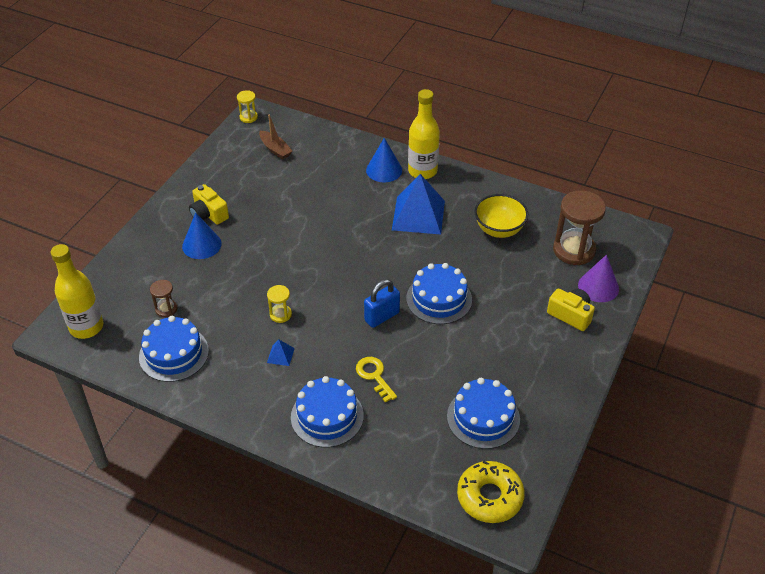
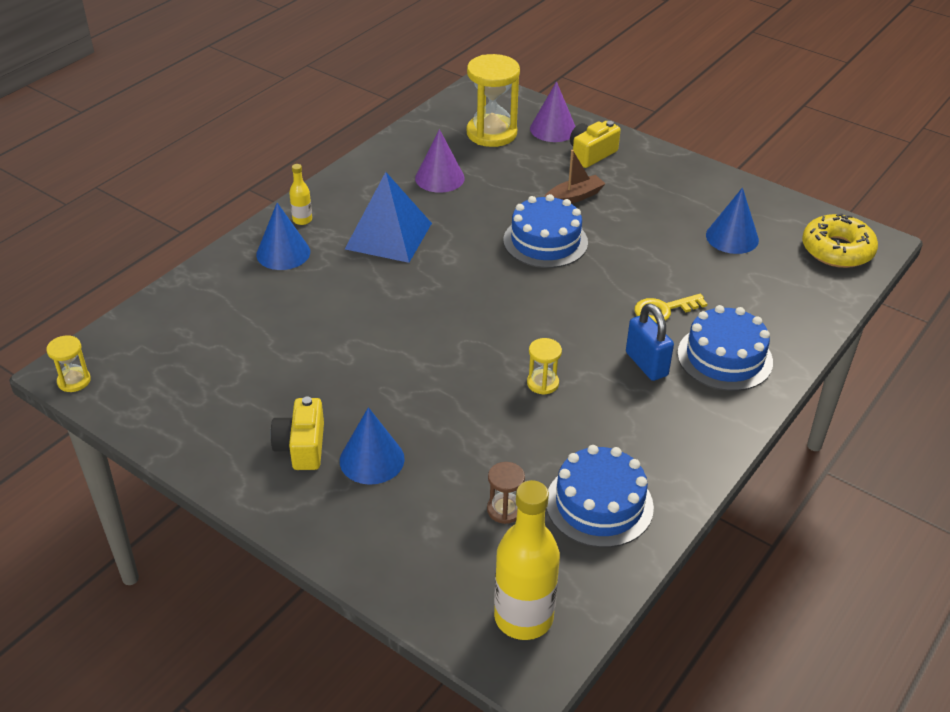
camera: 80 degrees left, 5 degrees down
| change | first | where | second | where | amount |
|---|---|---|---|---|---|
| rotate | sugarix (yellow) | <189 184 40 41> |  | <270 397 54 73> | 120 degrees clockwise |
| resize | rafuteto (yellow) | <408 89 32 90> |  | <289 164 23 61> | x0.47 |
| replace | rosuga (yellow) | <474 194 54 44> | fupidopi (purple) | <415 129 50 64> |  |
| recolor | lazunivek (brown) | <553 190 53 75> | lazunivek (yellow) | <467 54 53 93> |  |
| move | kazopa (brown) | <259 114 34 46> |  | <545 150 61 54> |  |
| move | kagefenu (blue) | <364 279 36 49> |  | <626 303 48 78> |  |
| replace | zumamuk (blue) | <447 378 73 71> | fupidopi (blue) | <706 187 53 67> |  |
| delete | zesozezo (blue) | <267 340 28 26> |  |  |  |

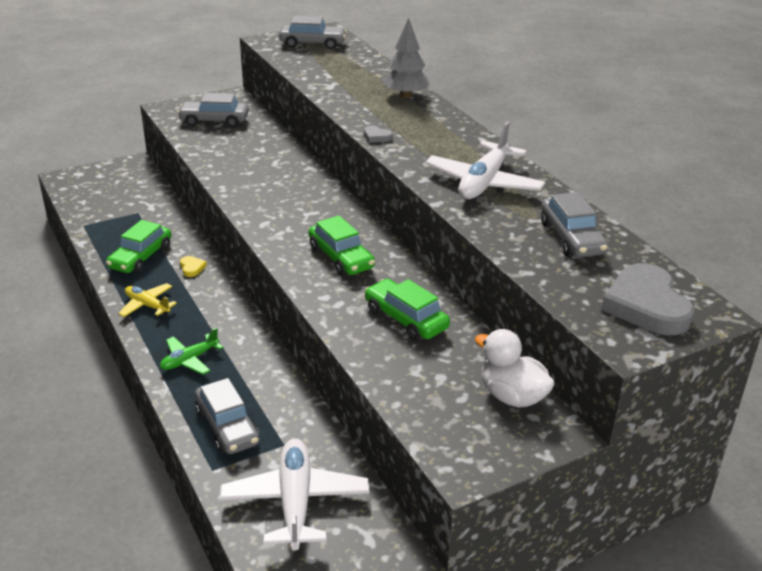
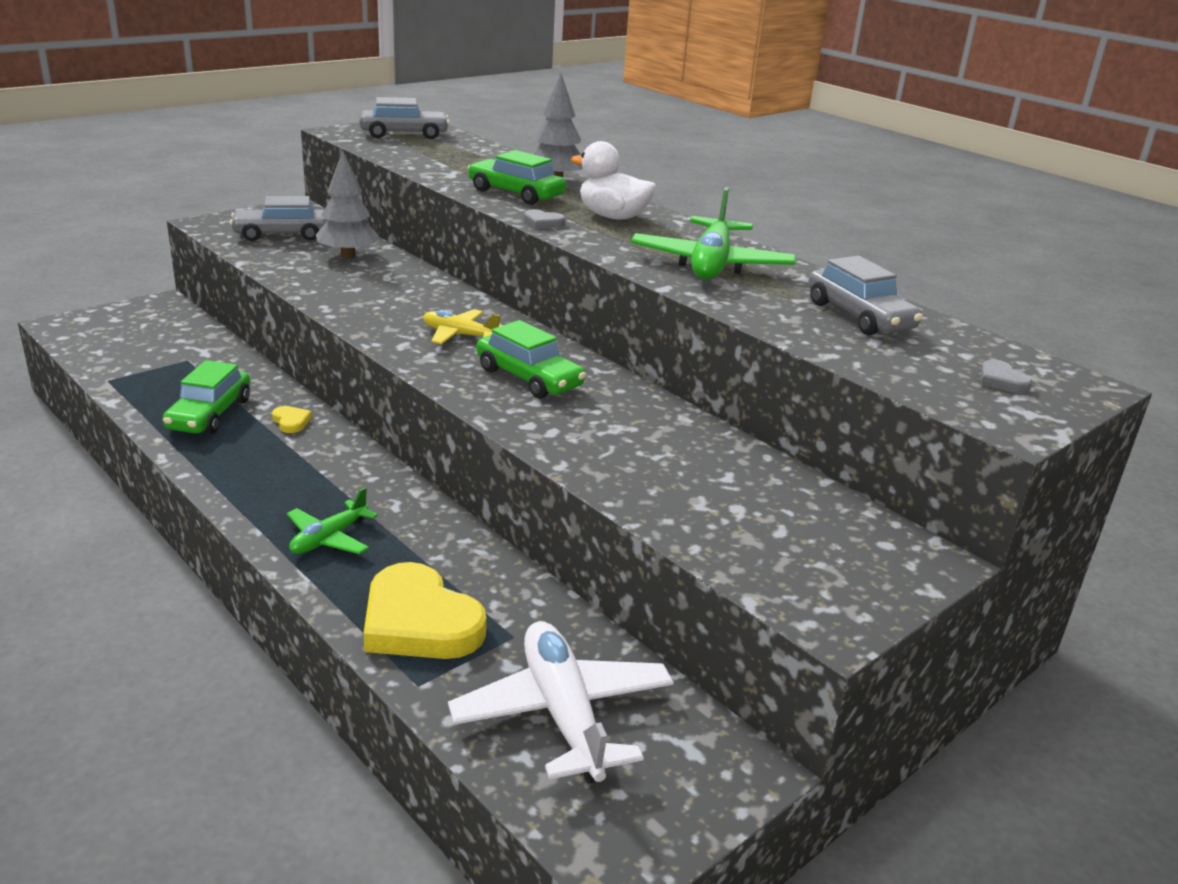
camera: 15 degrees left, 5 degrees down
| change | first | where | second | where | amount |
|---|---|---|---|---|---|
| insert |  |  | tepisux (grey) | <316 150 63 108> |  |
| replace | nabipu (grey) | <195 378 64 76> | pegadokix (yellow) | <363 562 123 97> |  |
| move | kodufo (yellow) | <118 283 59 34> |  | <423 309 80 35> |  |
| move | nabipu (green) | <365 279 85 62> |  | <468 150 98 55> |  |
| move | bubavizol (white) | <475 329 80 79> |  | <571 141 85 79> |  |
| recolor | kodufo (white) | <425 121 120 78> | kodufo (green) | <631 187 165 93> |  |
| resize | pegadokix (grey) | <601 263 94 72> |  | <981 359 52 34> | x0.42 |

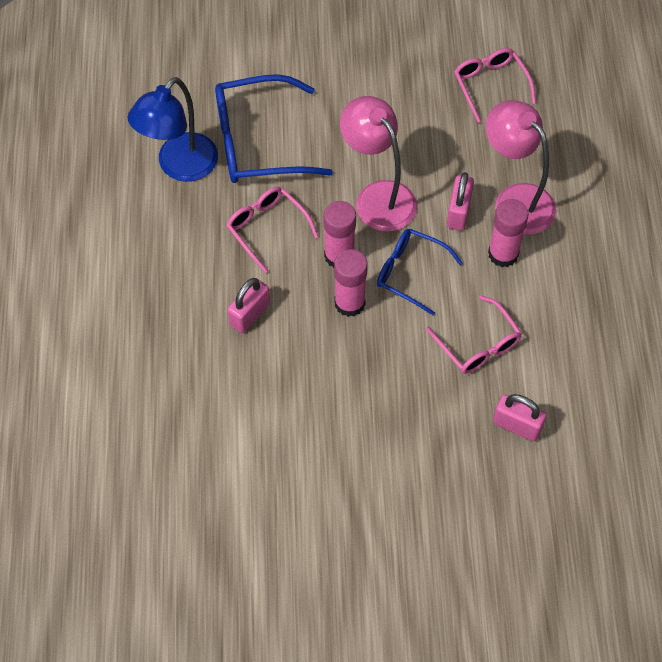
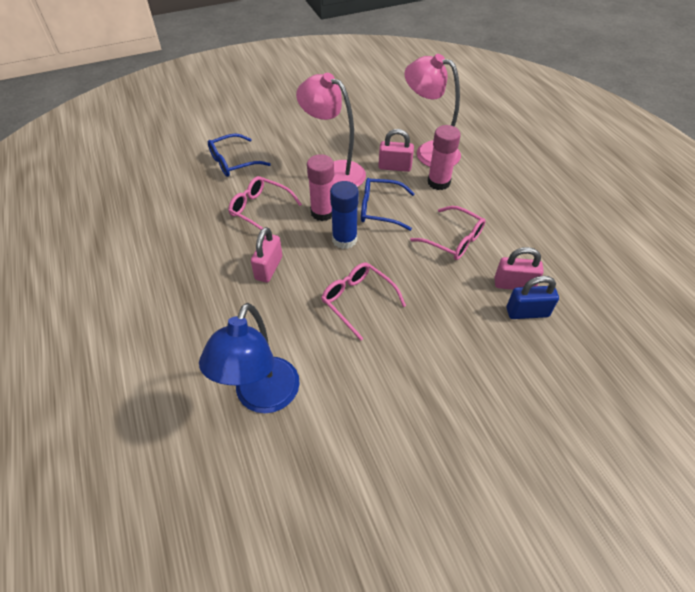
camera: 20 degrees left, 10 degrees down
| change | first | where | second | where | amount |
|---|---|---|---|---|---|
| move | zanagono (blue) | <128 77 90 105> |  | <199 303 101 110> |  |
| resize | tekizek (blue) | <215 74 118 109> |  | <208 133 63 44> | x0.60 |
| move | tekizek (pink) | <454 48 82 75> |  | <321 262 85 79> |  |
| recolor | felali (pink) | <334 249 34 68> | felali (blue) | <330 181 29 68> |  |
| rotate | kagefenu (pink) | <447 172 27 58> |  | <378 129 36 43> | 75 degrees counterclockwise |
| insert |  |  | kagefenu (blue) | <506 276 53 43> |  |

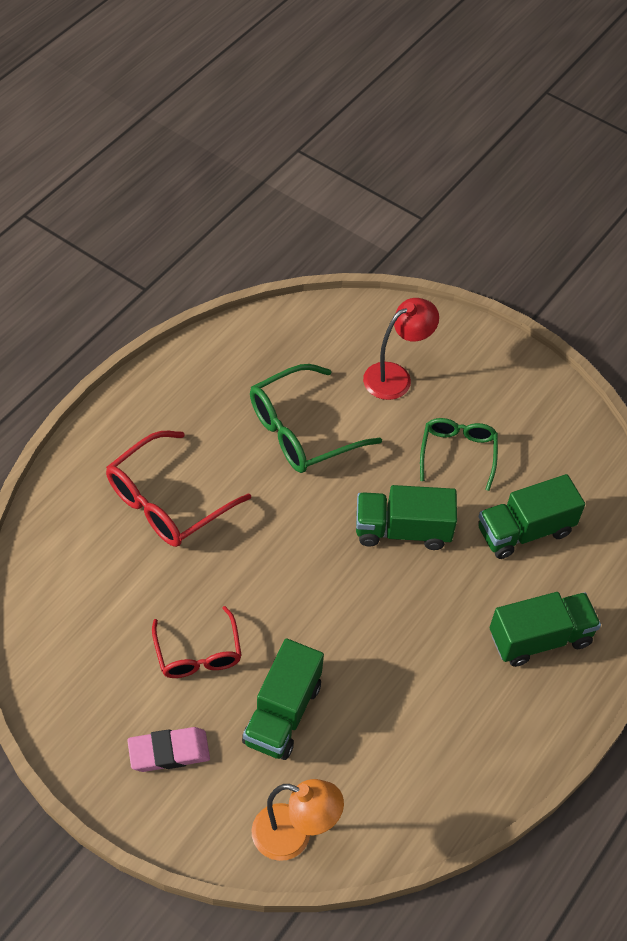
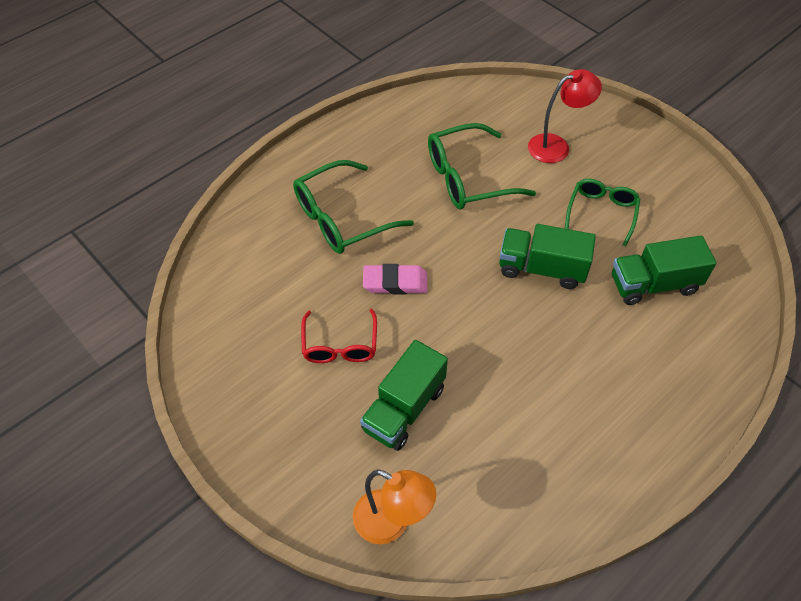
camera: 15 degrees right, 0 degrees up
| change | first | where | second | where | amount |
|---|---|---|---|---|---|
| recolor | tekizek (red) | <106 431 145 116> | tekizek (green) | <293 160 121 94> |  |
| move | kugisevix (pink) | <127 727 83 45> |  | <363 264 64 30> |  |
| delete | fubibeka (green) | <490 592 111 75> |  |  |  |

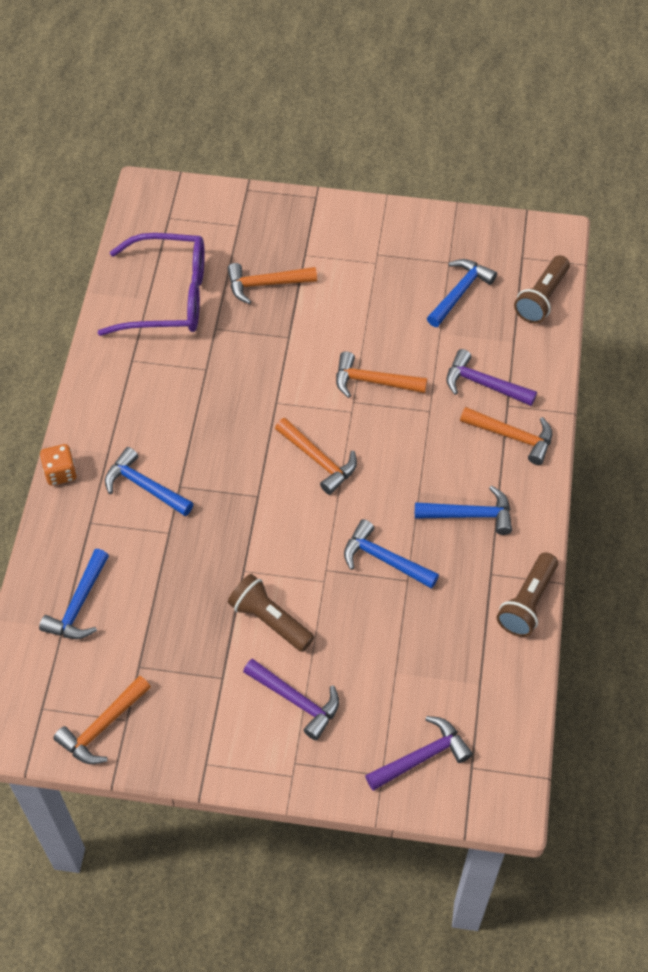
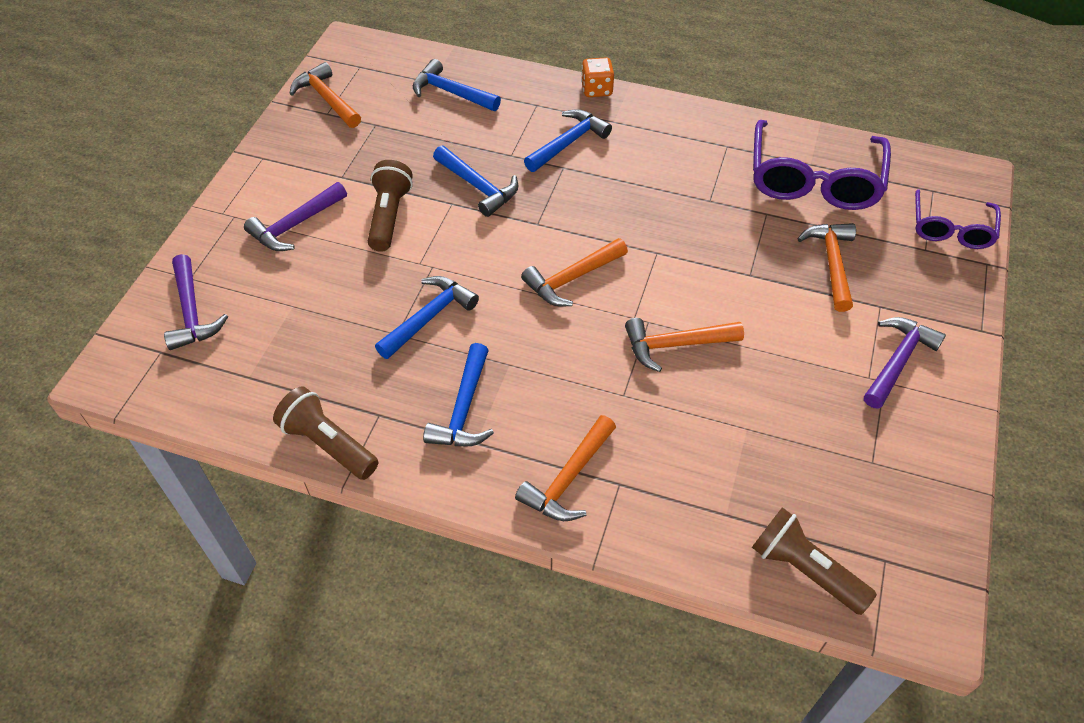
camera: 100 degrees right, 5 degrees down
| change | first | where | second | where | amount |
|---|---|---|---|---|---|
| rotate | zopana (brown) | <228 574 86 78> |  | <368 160 45 92> | 45 degrees counterclockwise |
| move | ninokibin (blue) | <427 259 70 68> |  | <433 145 85 72> |  |
| rotate | ninokibin (orange) | <336 351 91 47> |  | <625 318 119 54> | 120 degrees counterclockwise |
| move | ninokibin (purple) | <447 349 90 57> |  | <864 317 82 92> |  |
| insert |  |  | tekizek (purple) | <915 189 86 60> |  |

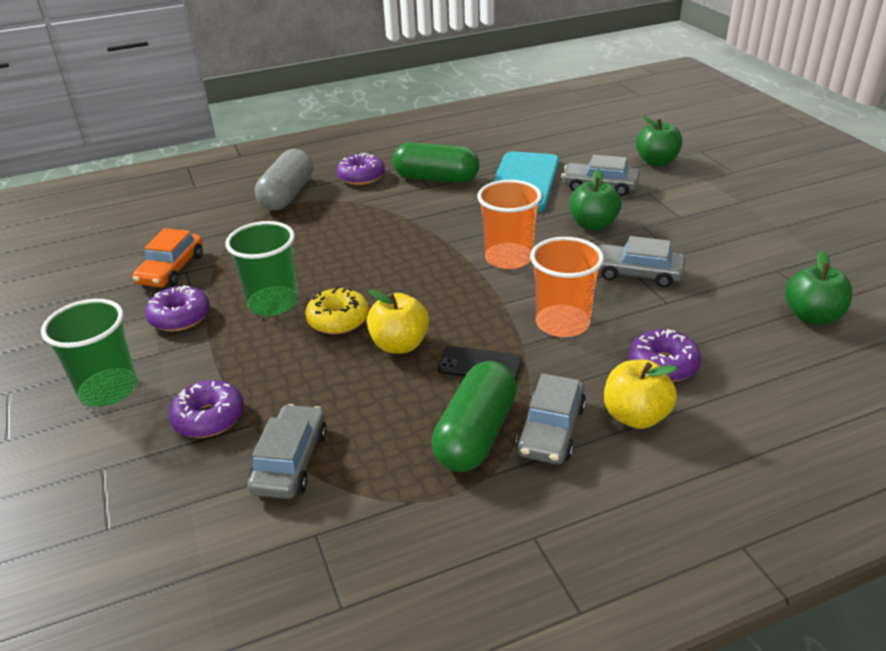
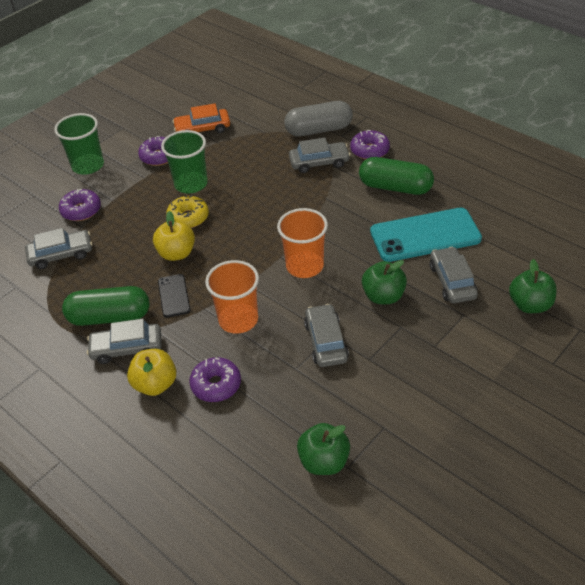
camera: 65 degrees right, 10 degrees up
| change | first | where | second | where | amount |
|---|---|---|---|---|---|
| insert |  |  | nabipu (grey) | <289 138 61 35> |  |
| rotate | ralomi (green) | <393 142 87 41> |  | <359 157 75 38> | 60 degrees counterclockwise |

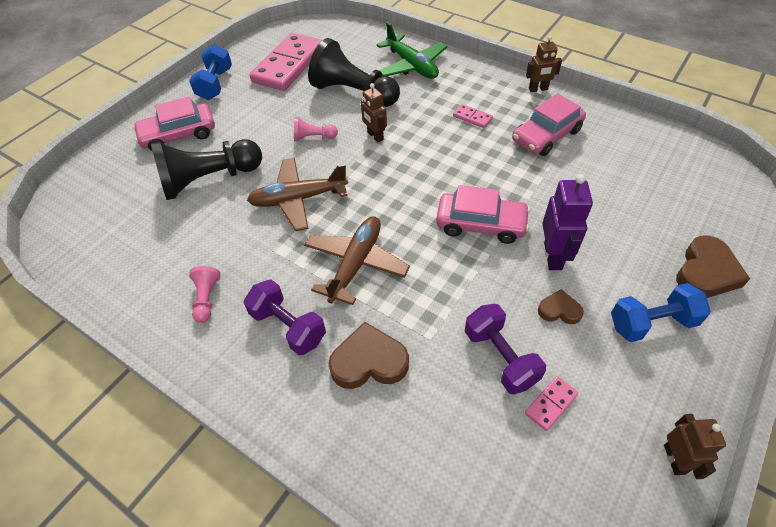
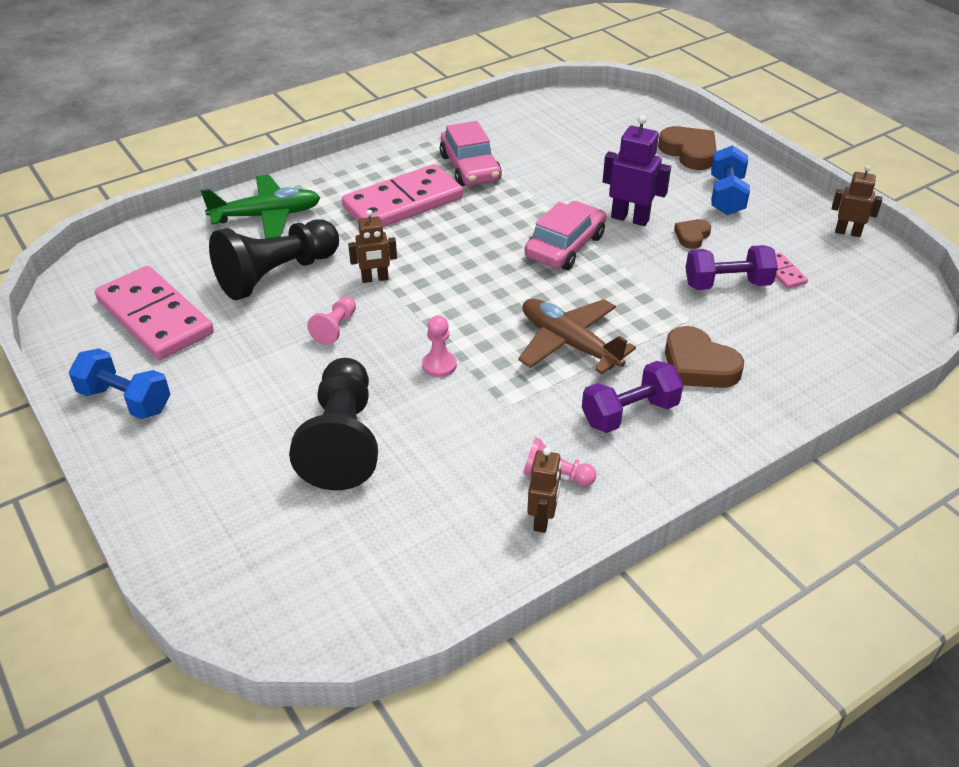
camera: 70 degrees left, 10 degrees down
| change | first | where | second | where | amount |
|---|---|---|---|---|---|
| resize | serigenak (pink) | <453 104 40 24> |  | <342 164 121 63> | x2.46 |
| replace | kodufo (brown) | <247 158 101 73> | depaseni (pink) | <422 316 35 61> |  |
| move | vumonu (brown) | <526 36 36 56> |  | <527 447 34 86> |  |
| rotate | pegadokix (brown) | <328 322 81 67> |  | <665 326 79 62> | 60 degrees counterclockwise |
| delete | nabipu (pink) | <133 96 82 55> |  |  |  |

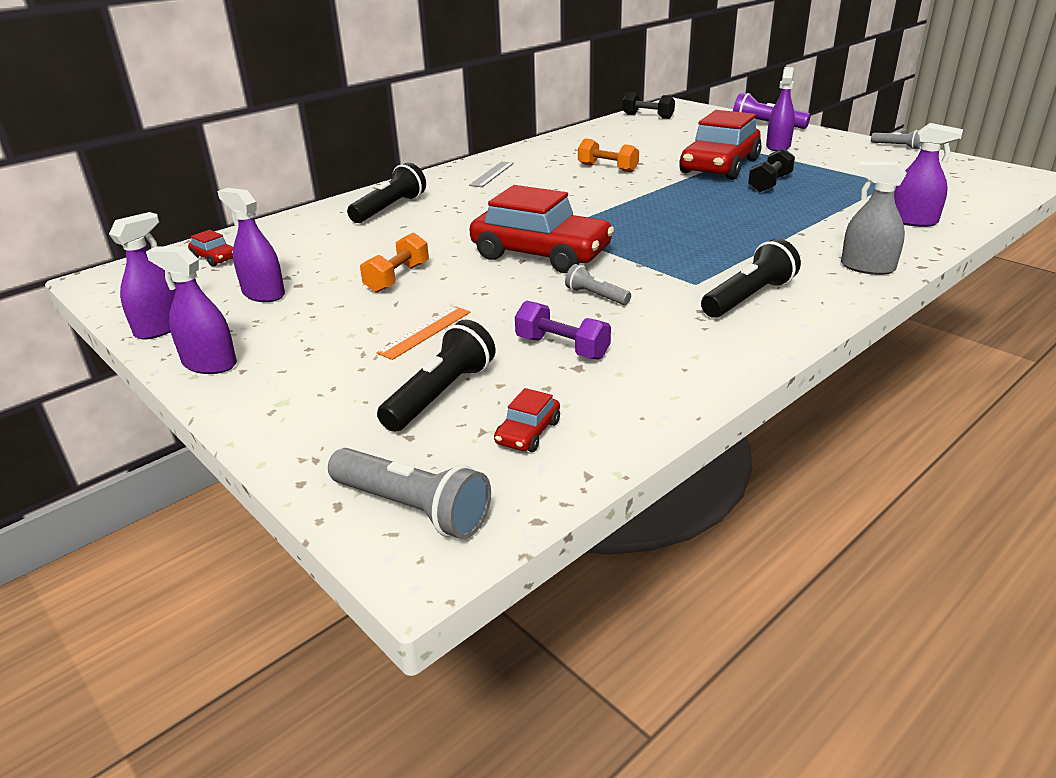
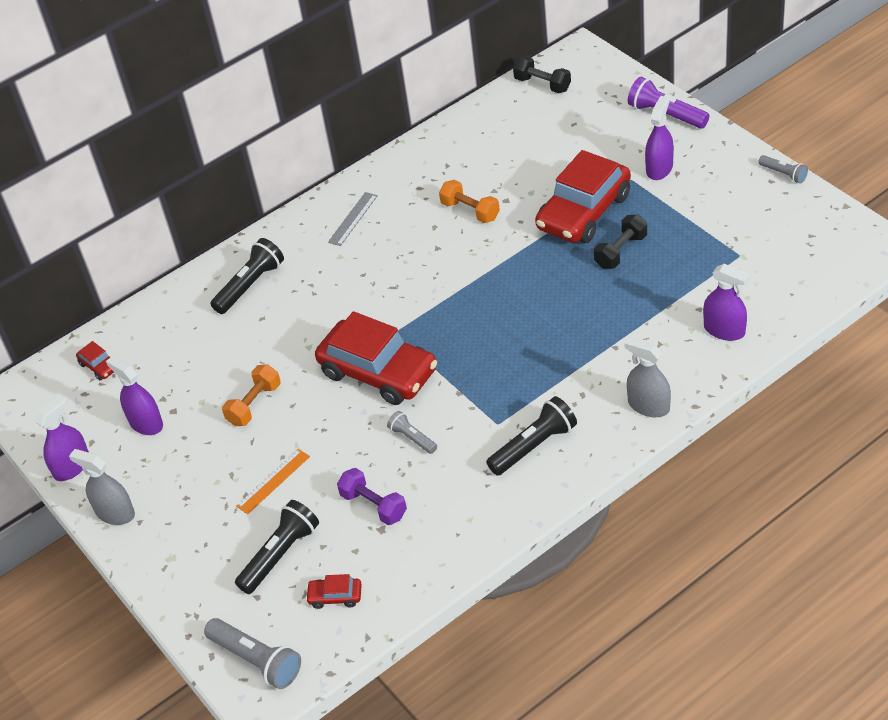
camera: 10 degrees right, 15 degrees up
| change | first | where | second | where | amount |
|---|---|---|---|---|---|
| recolor | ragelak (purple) | <146 246 91 128> | ragelak (grey) | <69 449 66 76> |  |
| rotate | nabipu (red) | <494 388 66 64> |  | <306 574 56 35> | 60 degrees clockwise |

